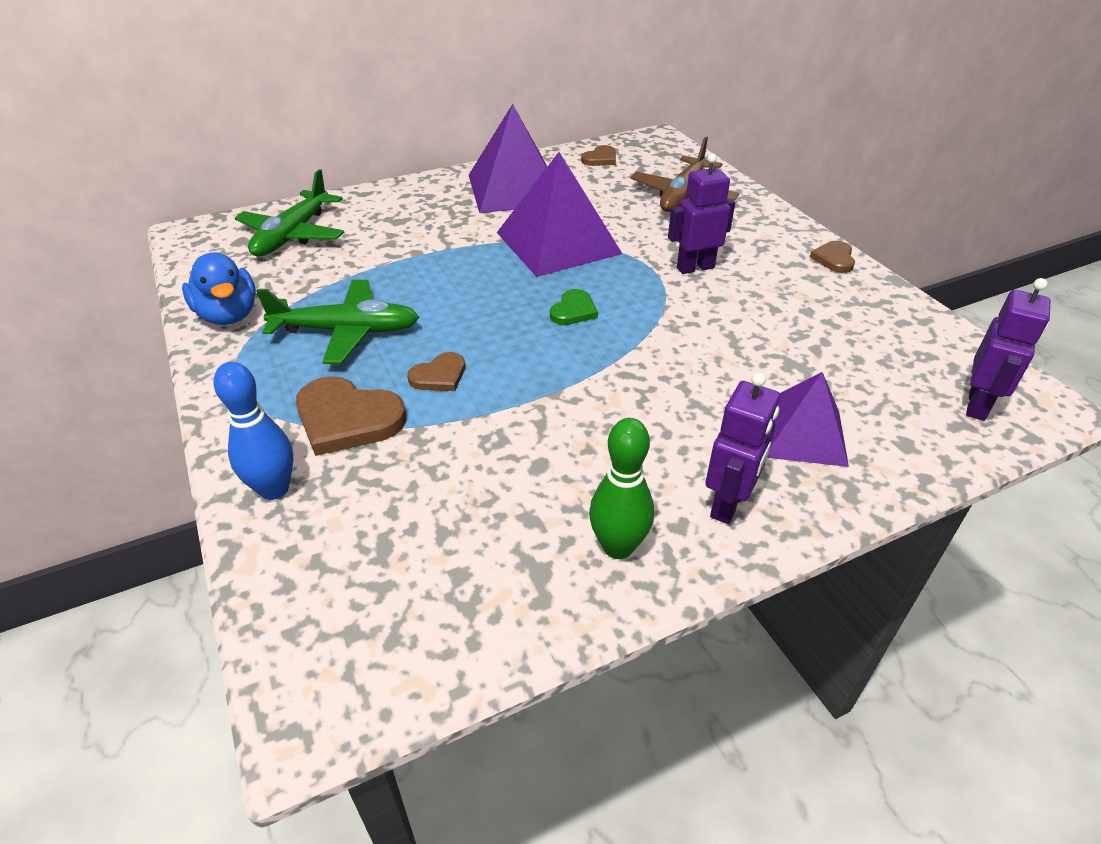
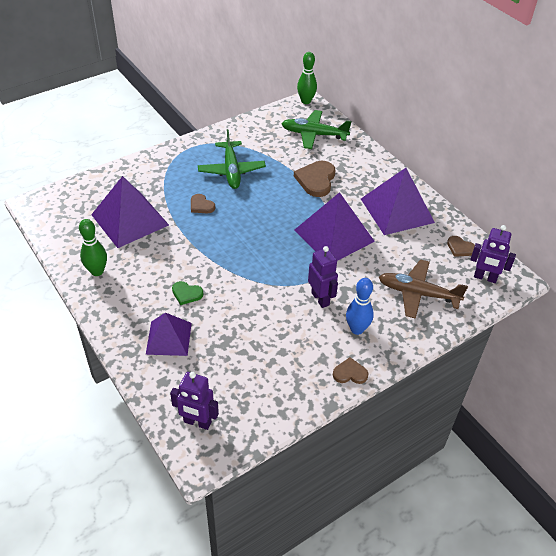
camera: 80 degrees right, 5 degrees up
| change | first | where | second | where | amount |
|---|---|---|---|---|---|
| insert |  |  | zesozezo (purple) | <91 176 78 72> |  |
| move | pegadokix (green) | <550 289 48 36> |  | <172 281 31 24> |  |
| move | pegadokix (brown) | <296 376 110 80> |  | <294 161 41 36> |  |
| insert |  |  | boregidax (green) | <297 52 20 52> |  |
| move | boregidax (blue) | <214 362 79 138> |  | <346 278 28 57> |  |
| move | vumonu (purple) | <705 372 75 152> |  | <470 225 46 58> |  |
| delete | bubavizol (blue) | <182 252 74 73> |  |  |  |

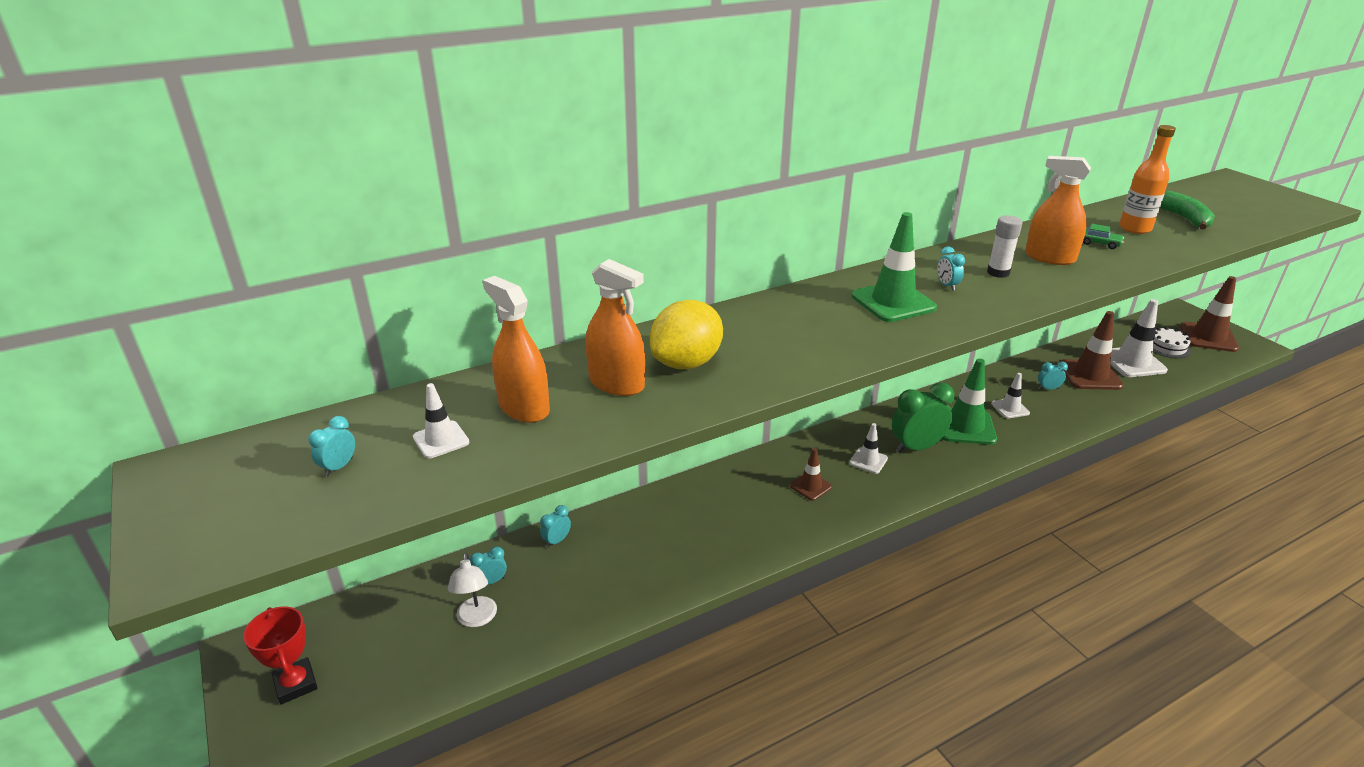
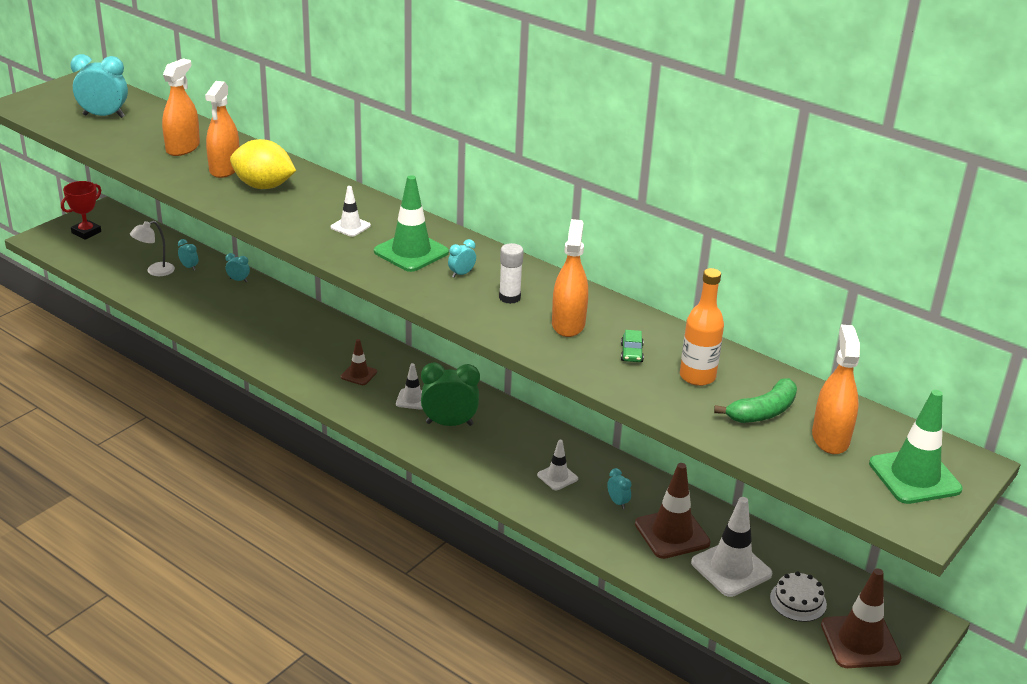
camera: 65 degrees right, 0 degrees up
| change | first | where | second | where | amount |
|---|---|---|---|---|---|
| resize | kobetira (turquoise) | <308 416 47 61> |  | <70 54 58 64> | x2.10 |
| move | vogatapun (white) | <413 383 57 76> |  | <330 186 41 51> |  |
| rotate | kobetira (green) | <892 383 63 70> |  | <421 363 59 63> | 45 degrees counterclockwise |
| insert |  |  | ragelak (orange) | <812 325 48 129> |  |
| move | vogatapun (green) | <942 358 55 87> |  | <869 390 93 114> |  |

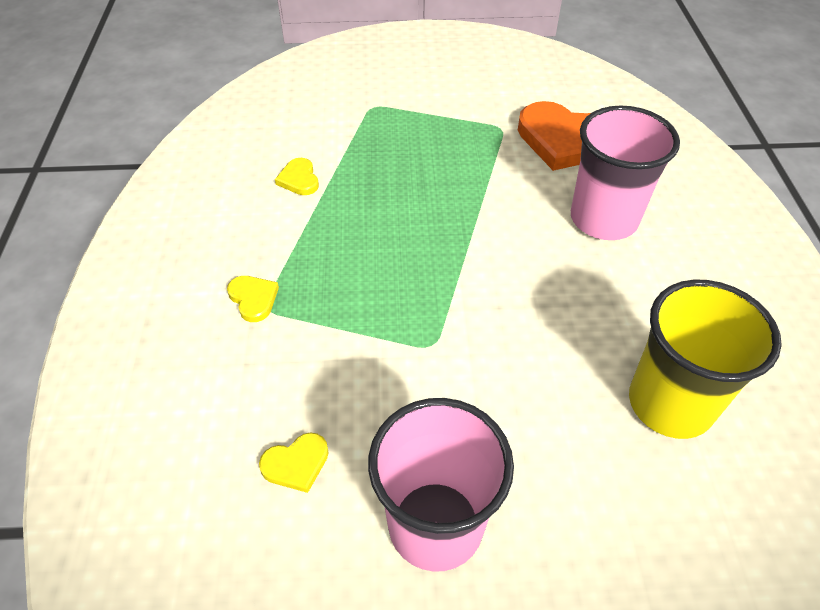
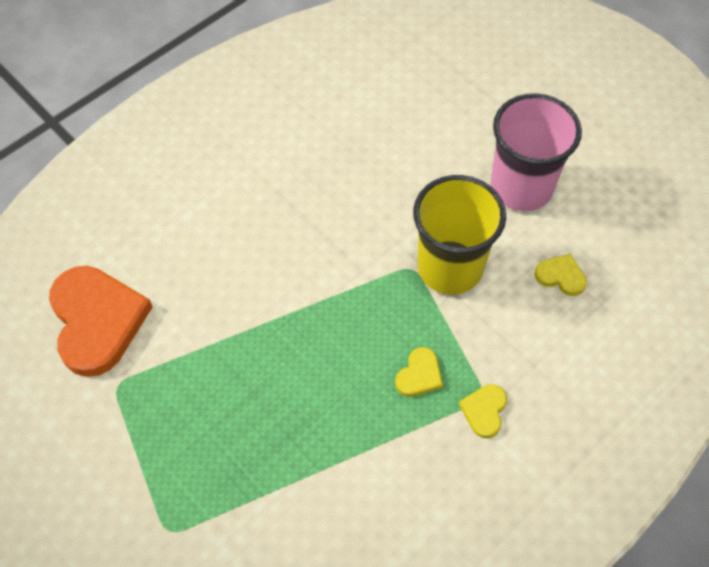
camera: 130 degrees left, 10 degrees up
| change | first | where | second | where | amount |
|---|---|---|---|---|---|
| move | pegadokix (yellow) | <275 158 44 37> |  | <395 347 48 50> |  |
| move | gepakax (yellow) | <629 280 153 159> |  | <413 175 93 119> |  |
| delete | gepakax (pink) | <571 105 109 135> |  |  |  |

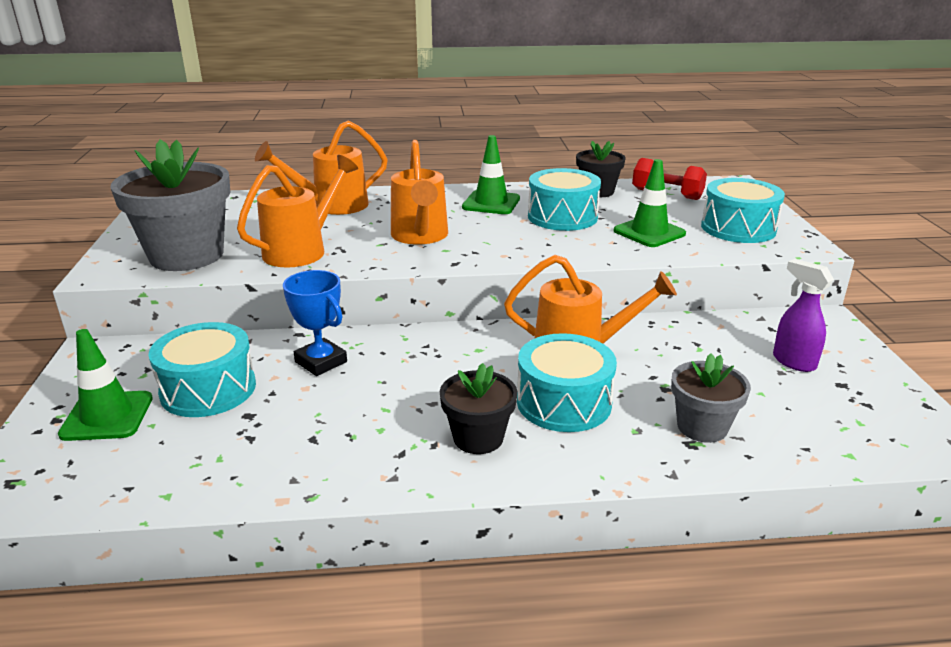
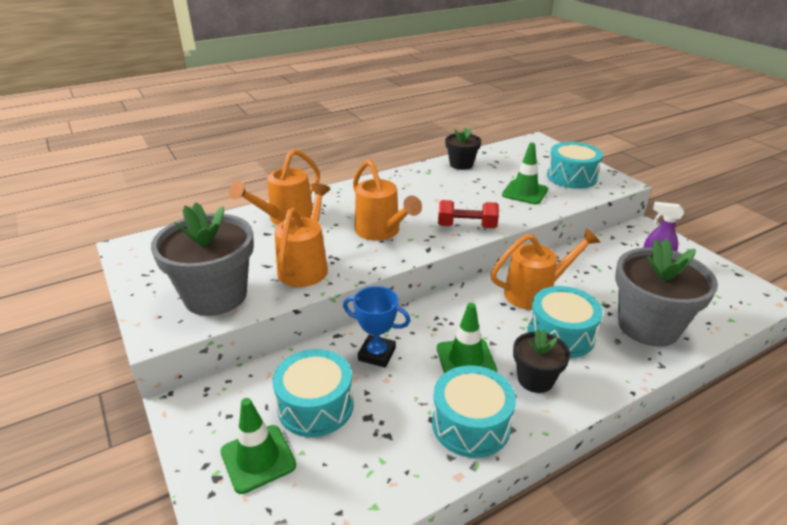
camera: 25 degrees left, 5 degrees up
| change | first | where | second | where | amount |
|---|---|---|---|---|---|
| move | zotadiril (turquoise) | <528 168 73 63> |  | <432 366 84 92> |  |
| move | vogatapun (green) | <462 135 58 79> |  | <437 303 60 70> |  |
| move | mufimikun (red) | <632 158 75 42> |  | <438 200 61 28> |  |
| resize | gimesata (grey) | <671 353 80 90> |  | <615 239 103 108> | x1.83 |

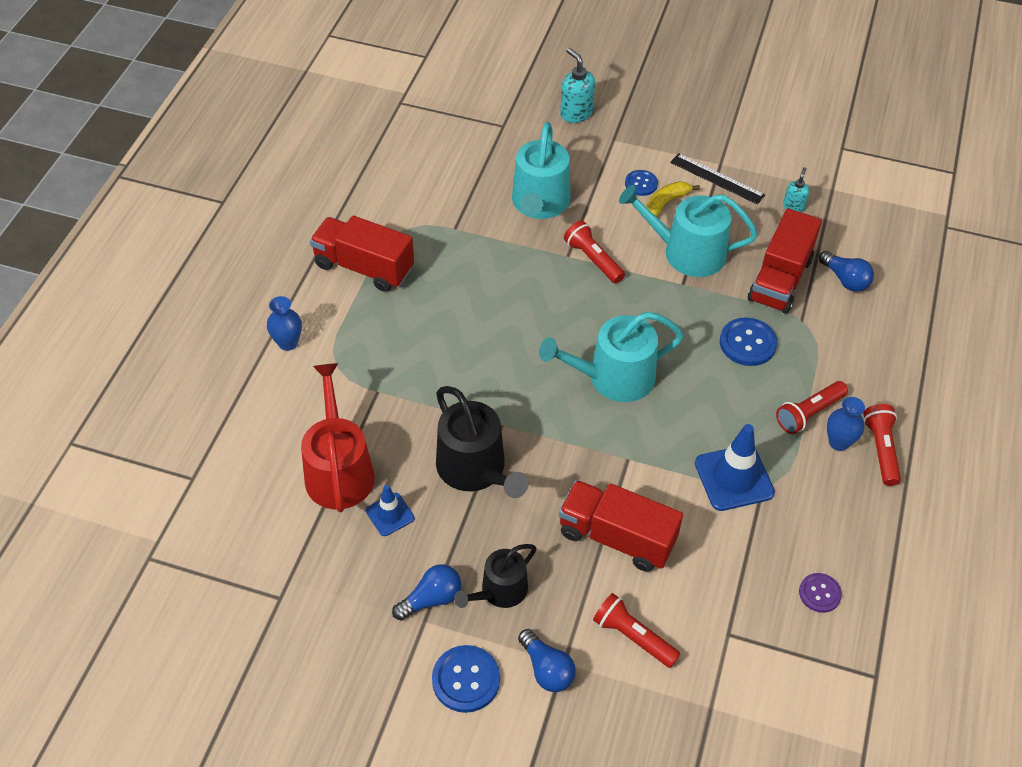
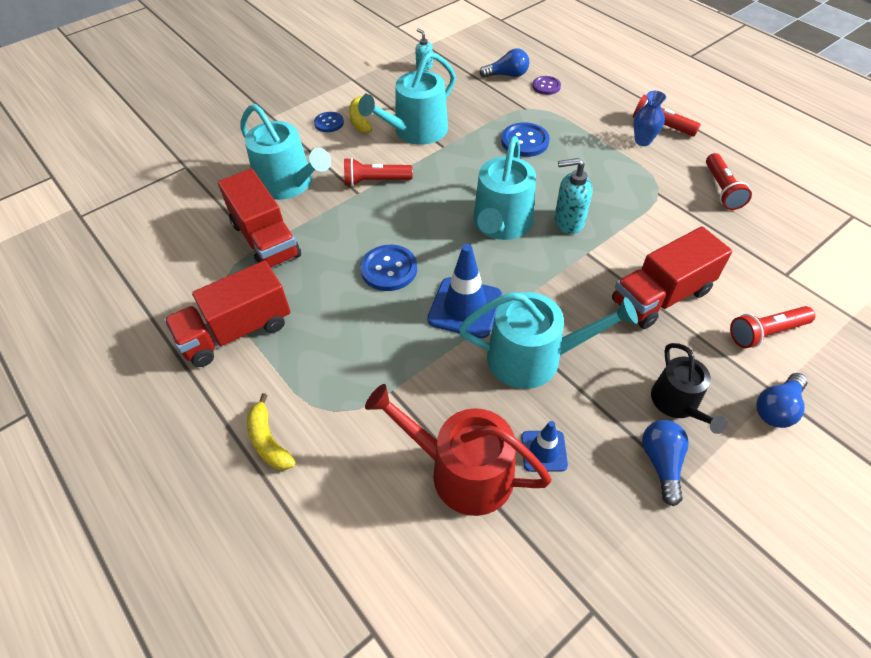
camera: 55 degrees left, 0 degrees up
| change | first | where | second | where | amount |
|---|---|---|---|---|---|
| move | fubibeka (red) | <748 208 74 106> |  | <218 168 83 100> |  |
| replace | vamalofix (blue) | <267 296 35 55> | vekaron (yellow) | <247 393 48 77> |  |
| move | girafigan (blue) | <432 645 68 68> |  | <360 245 57 46> |  |
| move | vogatapun (blue) | <695 424 80 87> |  | <427 244 75 94> |  |
| recolor | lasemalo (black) | <436 386 92 112> | lasemalo (turquoise) | <459 292 179 97> |  |
| move | girafigan (purple) | <799 573 43 40> |  | <532 76 29 19> |  |
| move | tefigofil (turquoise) | <560 48 35 75> |  | <554 158 39 76> |  |
| move | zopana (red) | <776 381 72 53> |  | <706 153 46 57> |  |
| rotate | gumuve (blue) | <518 629 58 63> |  | <756 373 52 55> | 135 degrees clockwise |
| delete | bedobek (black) | <670 153 95 52> |  |  |  |

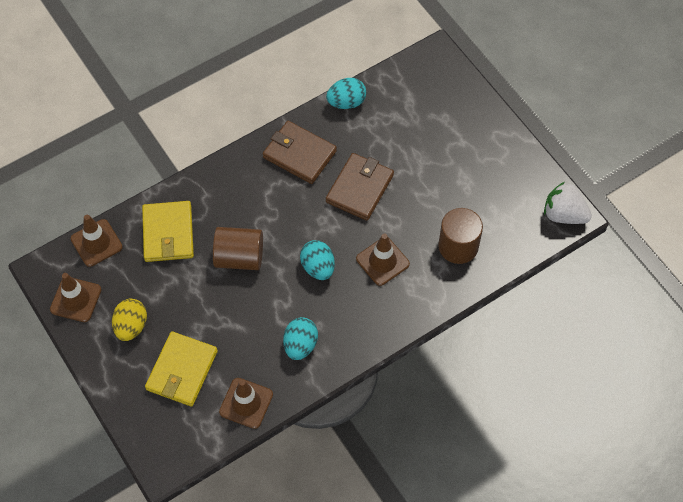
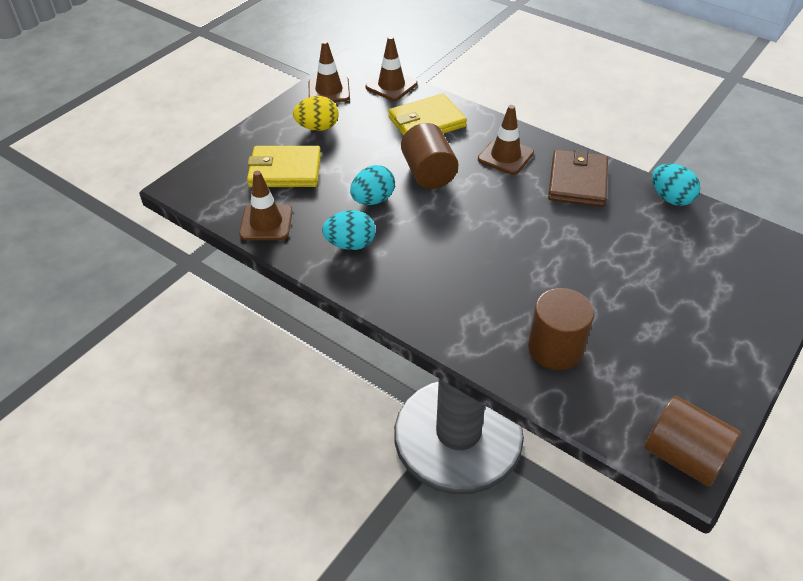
camera: 70 degrees right, 15 degrees down
| change | first | where | second | where | amount |
|---|---|---|---|---|---|
| move | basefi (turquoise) | <300 240 35 40> |  | <350 165 45 40> |  |
| move | vogatapun (brown) | <356 234 54 52> |  | <478 105 56 70> |  |
| replace | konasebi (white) | <544 182 48 42> | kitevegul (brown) | <645 396 96 91> |  |
| delete | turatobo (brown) | <326 153 68 68> |  |  |  |

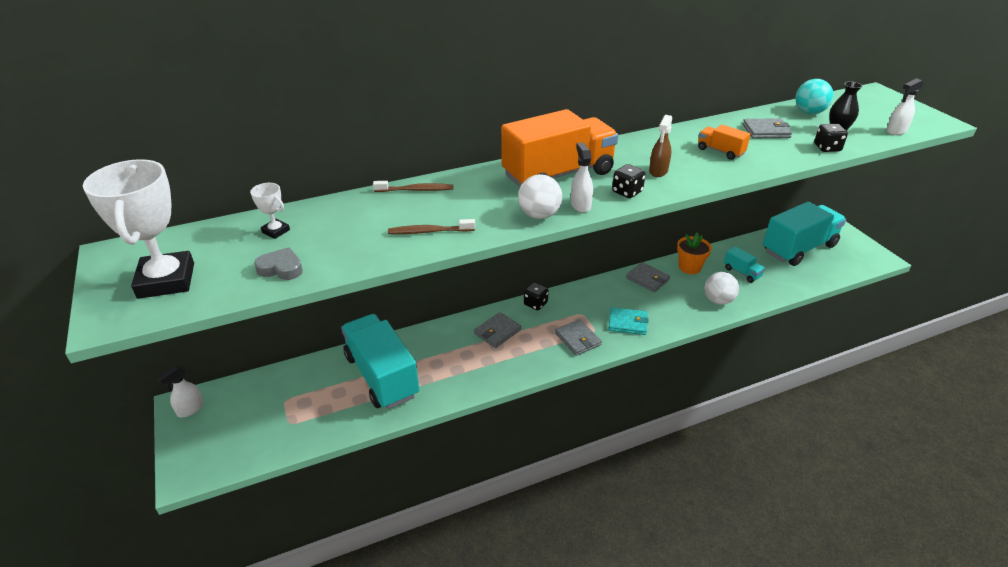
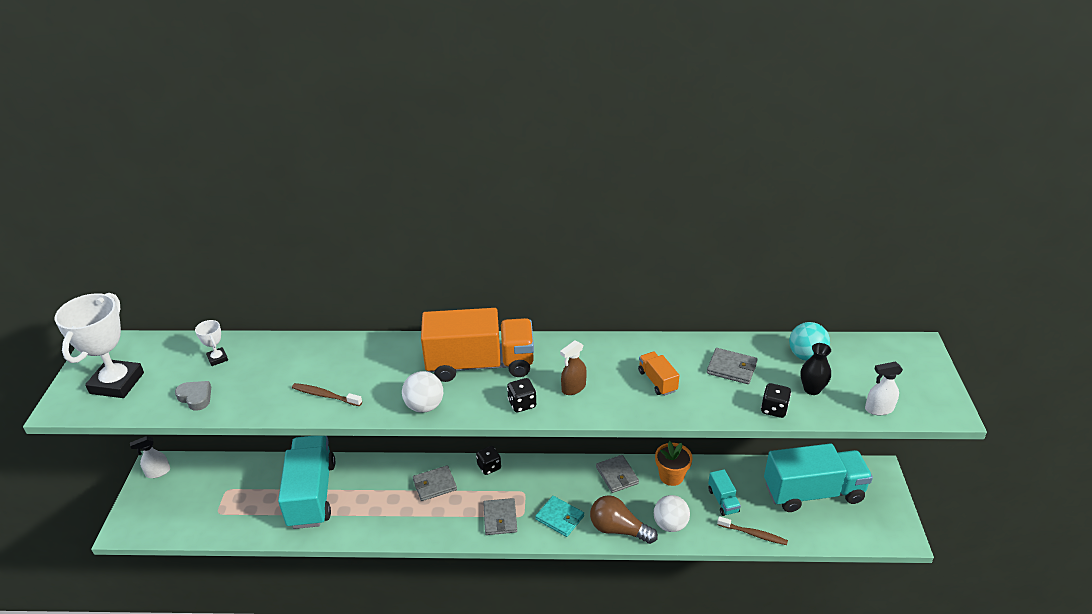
camera: 25 degrees right, 0 degrees up
| change | first | where | second | where | amount |
|---|---|---|---|---|---|
| insert |  |  | gumuve (brown) | <590 495 68 49> |  |
| move | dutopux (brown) | <373 181 81 11> |  | <717 516 71 29> |  |
| delete | ragelak (white) | <571 143 22 70> |  |  |  |

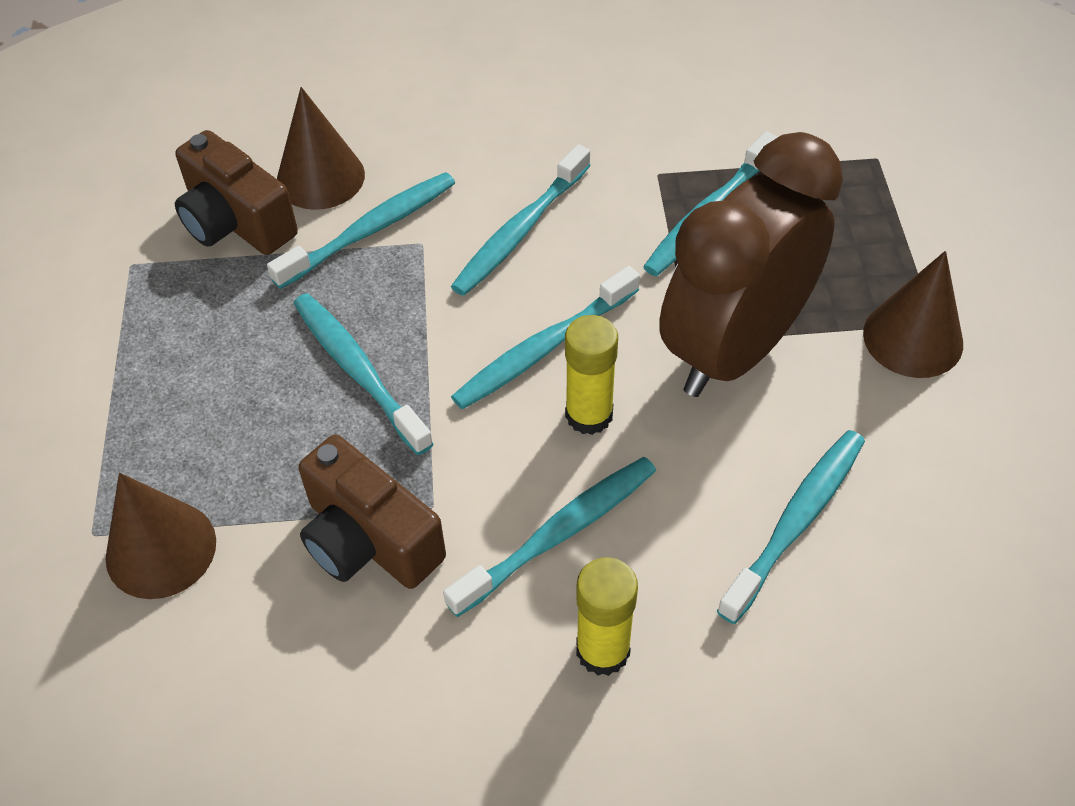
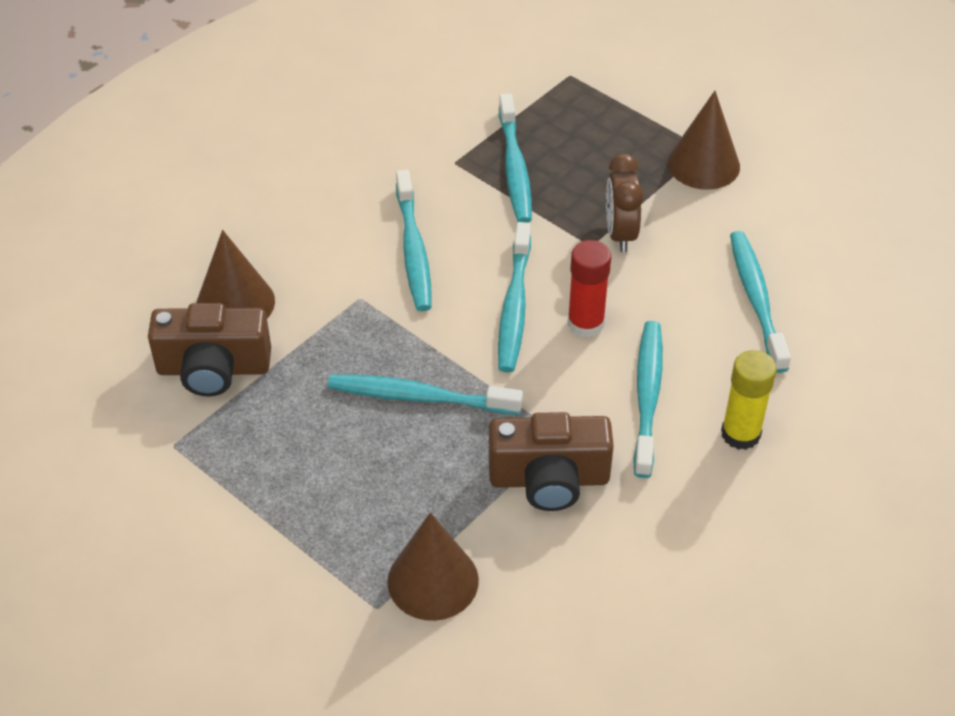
camera: 45 degrees left, 5 degrees down
| change | first | where | second | where | amount |
|---|---|---|---|---|---|
| recolor | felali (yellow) | <565 315 53 120> | felali (red) | <567 240 44 98> |  |
| resize | kobetira (brown) | <659 132 184 265> |  | <606 153 37 99> | x0.47 |
| delete | dutopux (turquoise) | <267 172 188 117> |  |  |  |

